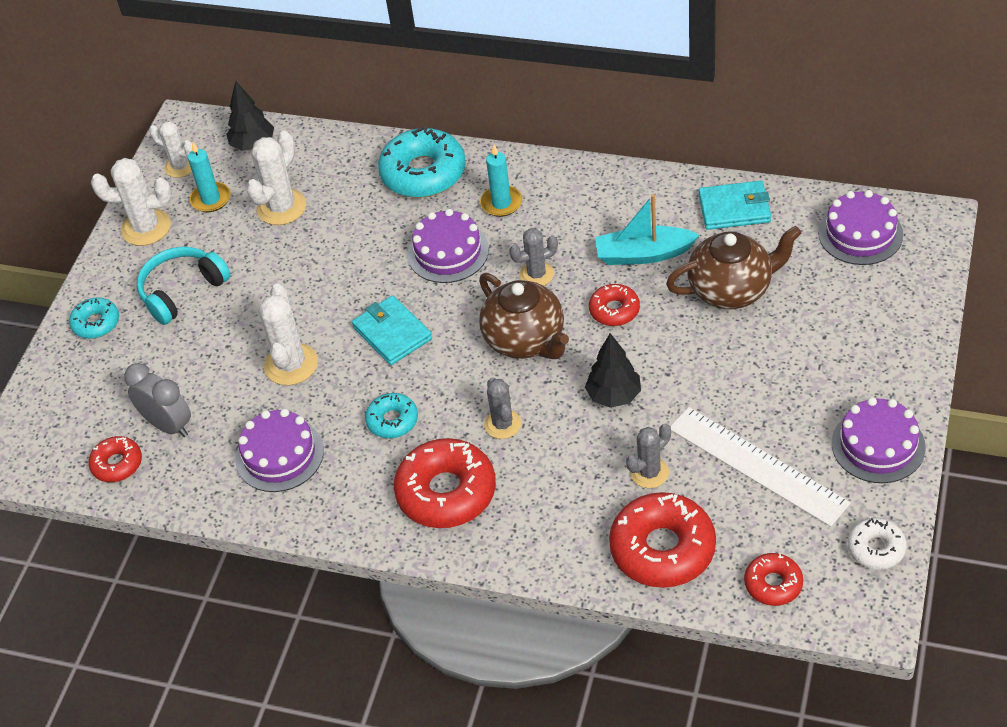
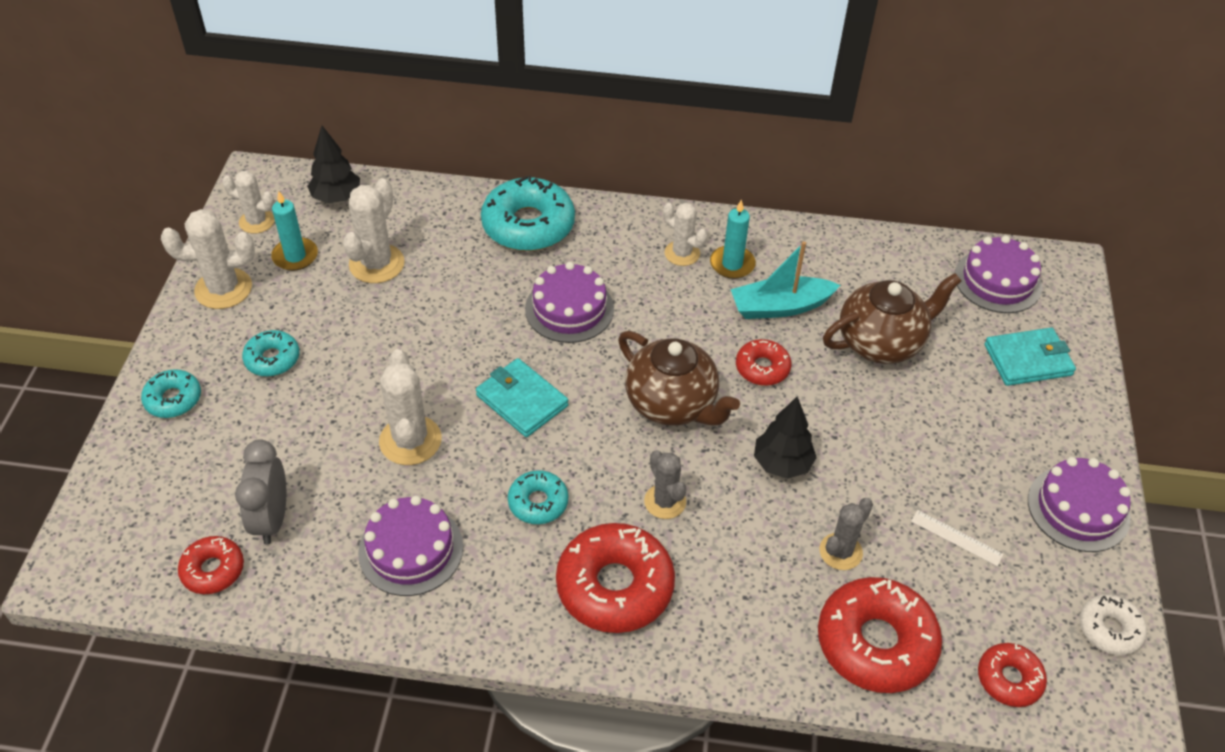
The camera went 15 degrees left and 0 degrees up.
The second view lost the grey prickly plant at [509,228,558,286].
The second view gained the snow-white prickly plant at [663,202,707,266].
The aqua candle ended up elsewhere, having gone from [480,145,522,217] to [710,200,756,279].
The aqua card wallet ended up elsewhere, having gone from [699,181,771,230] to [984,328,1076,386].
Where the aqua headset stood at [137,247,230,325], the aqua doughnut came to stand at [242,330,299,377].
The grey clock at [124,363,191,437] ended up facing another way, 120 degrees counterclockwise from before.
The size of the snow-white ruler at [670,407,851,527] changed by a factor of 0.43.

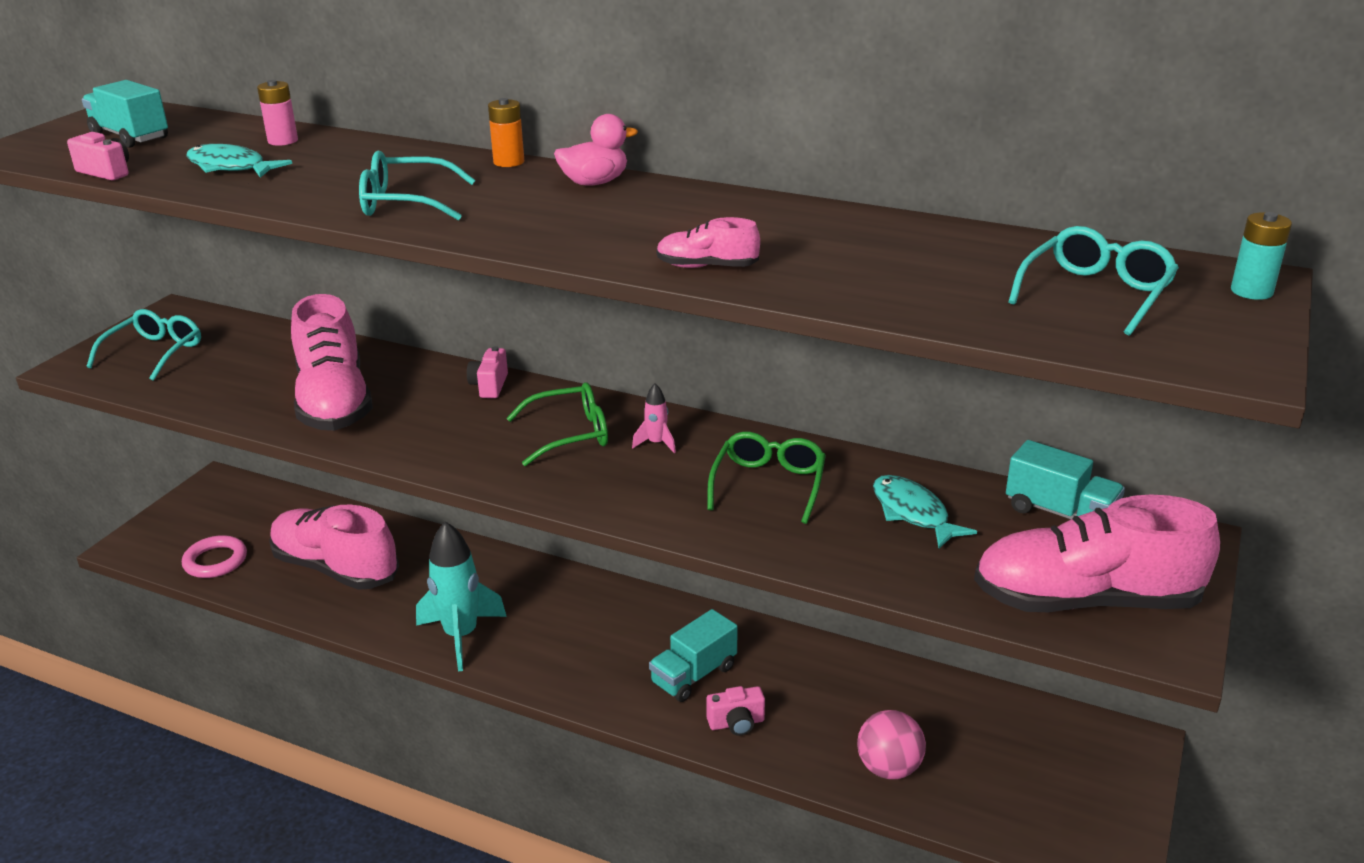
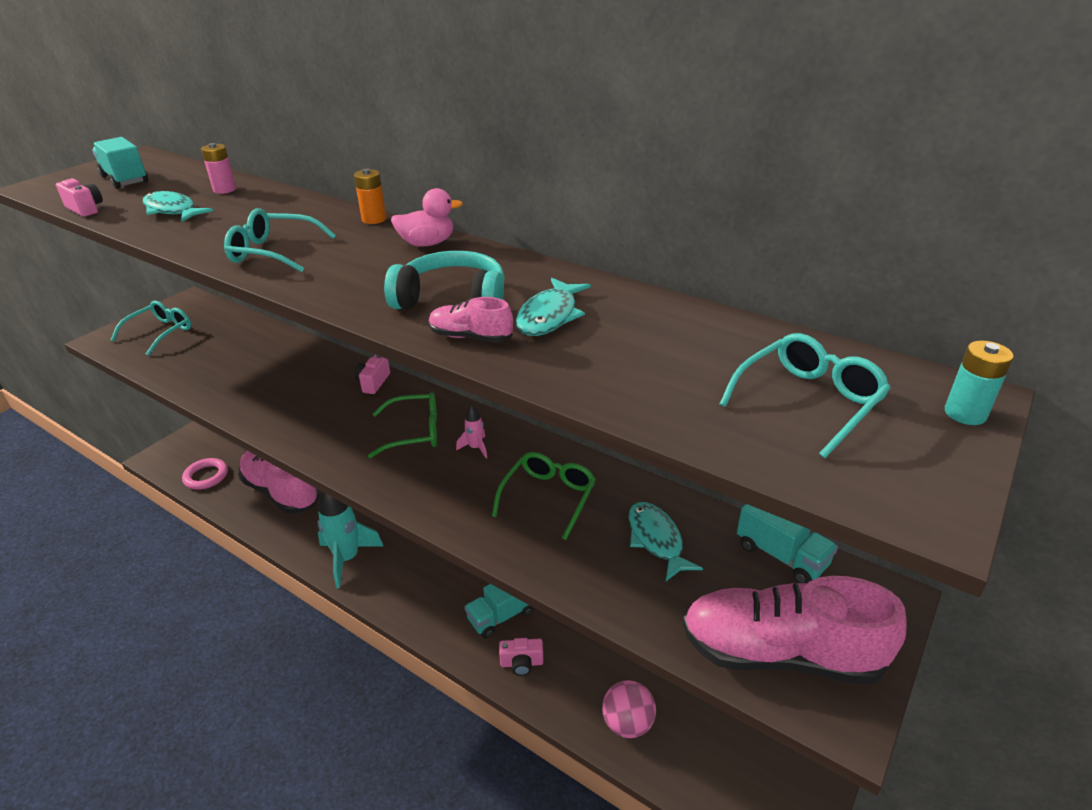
The camera went 10 degrees right and 5 degrees up.
The second view lost the rose-pink shoe at [291,294,373,431].
The second view gained the aqua headset at [384,251,505,310].
The second view gained the aqua fish at [516,278,591,336].

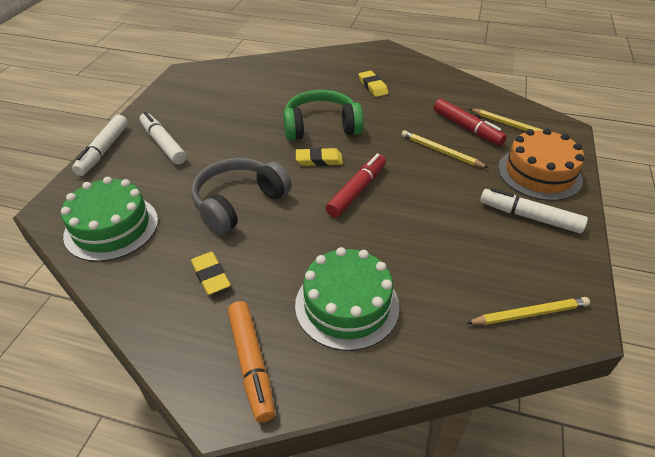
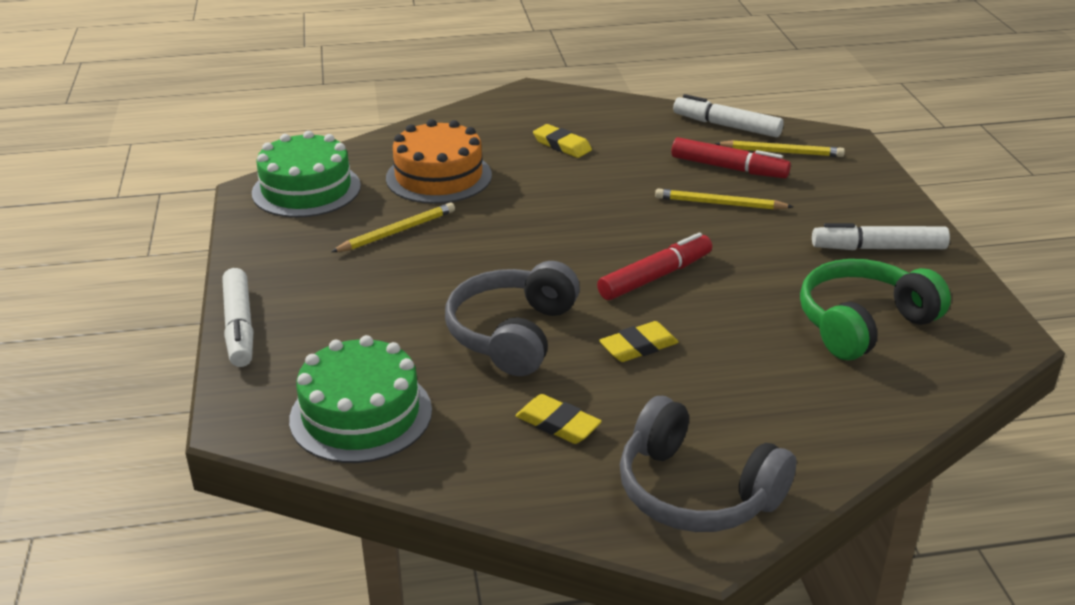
The camera went 25 degrees left and 10 degrees down.
The snow-white marker ended up elsewhere, having gone from [140,112,186,164] to [673,94,784,138].
The green headset ended up elsewhere, having gone from [283,90,364,140] to [800,259,951,360].
The green gateau ended up elsewhere, having gone from [295,247,400,351] to [252,131,361,218].
The yellow pencil eraser ended up elsewhere, having gone from [296,148,343,166] to [599,321,679,362].
The yellow wooden pencil ended up elsewhere, having gone from [467,297,590,325] to [331,203,455,252].
The orange-coloured gateau ended up elsewhere, having gone from [498,128,584,201] to [386,119,492,204].
Where the orange-coloured marker stood at [228,301,275,422], the grey headset came to stand at [620,396,797,532].
The red marker at [325,154,386,218] ended up facing another way, 45 degrees clockwise from before.

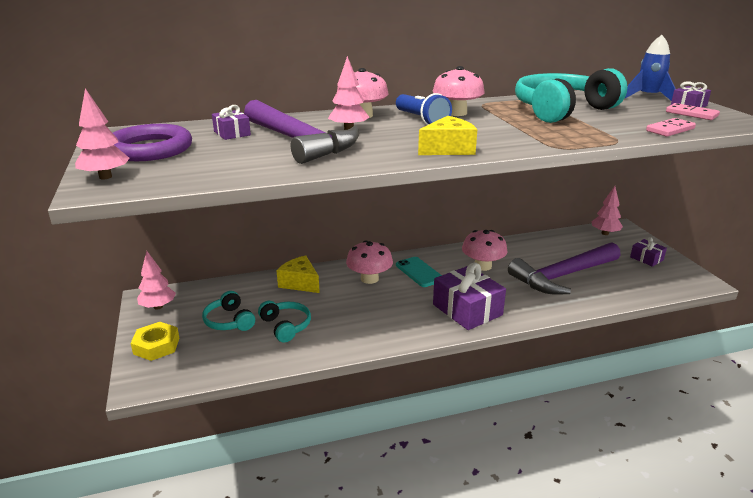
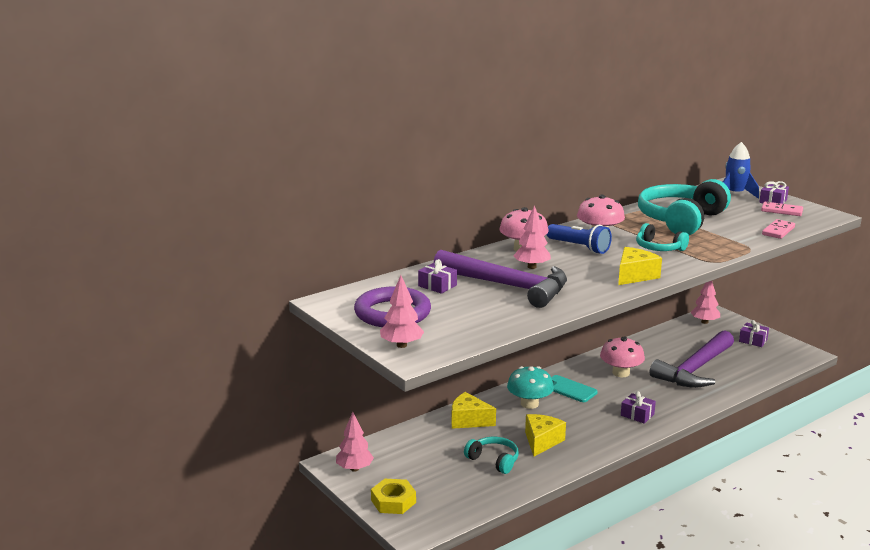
The camera went 20 degrees left and 5 degrees down.
The second view gained the yellow cheese wedge at [525,414,566,456].
The aqua headset ended up elsewhere, having gone from [202,291,255,331] to [636,223,689,251].
What was the rose-pink toadstool at [346,240,393,284] turned into the aqua toadstool at [507,366,554,409].
The size of the violet wrapped gift at [433,263,506,330] changed by a factor of 0.52.

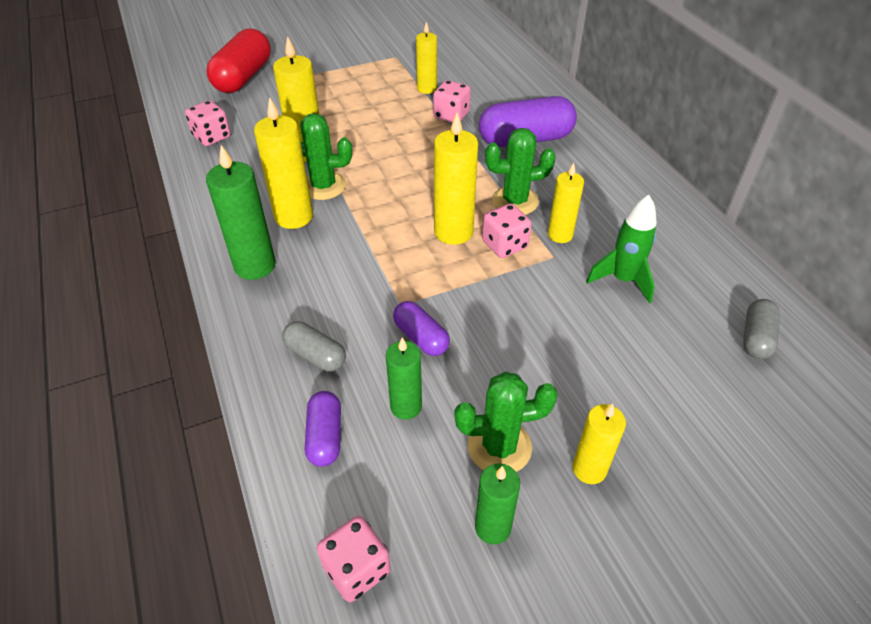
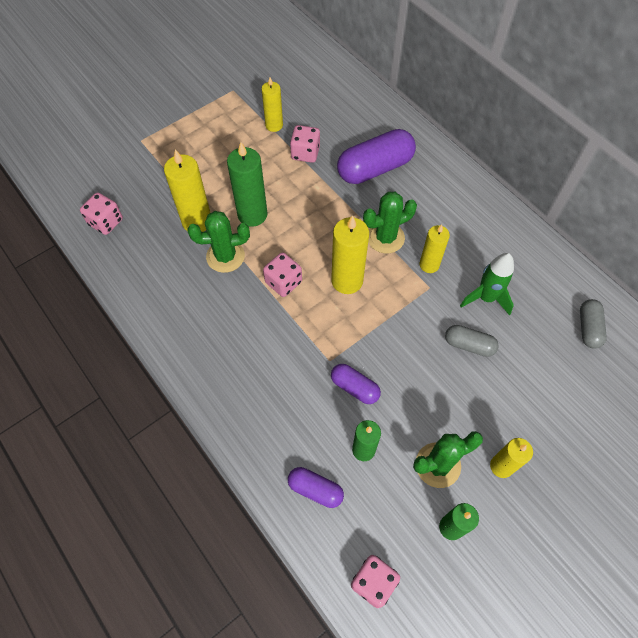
The camera went 15 degrees left and 15 degrees up.
The second view lost the red pill at [206,29,271,93].
The second view lost the yellow candle at [254,97,313,229].
The green candle ended up elsewhere, having gone from [206,145,276,280] to [227,142,268,227].
The grey pill ended up elsewhere, having gone from [282,321,346,371] to [445,325,499,357].
The rose-pink dice ended up elsewhere, having gone from [482,204,531,258] to [263,252,302,297].
The violet pill at [305,391,341,467] ended up facing another way, 45 degrees counterclockwise from before.

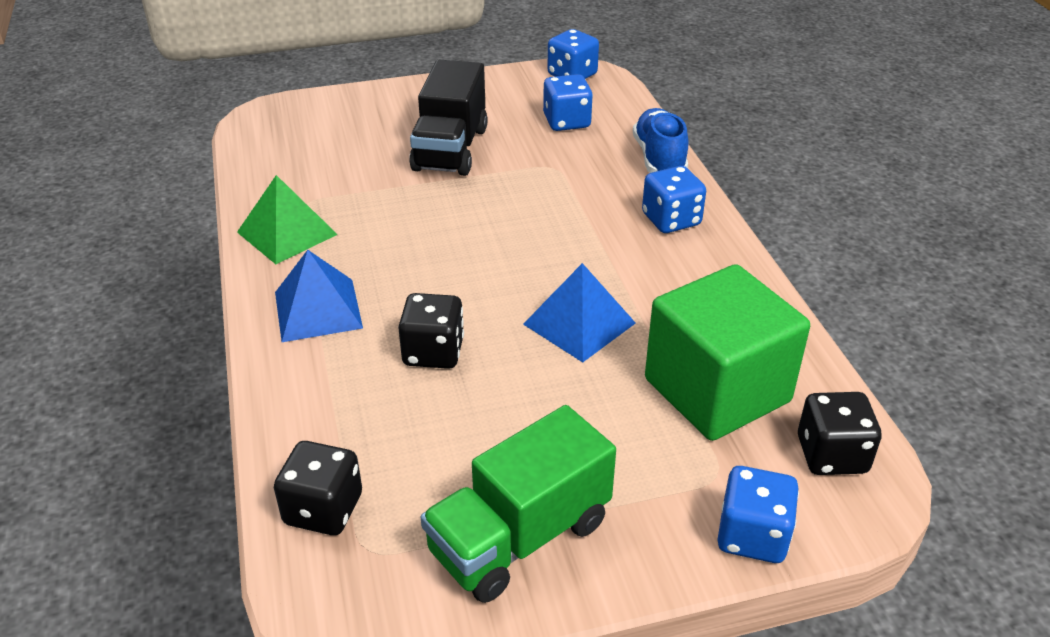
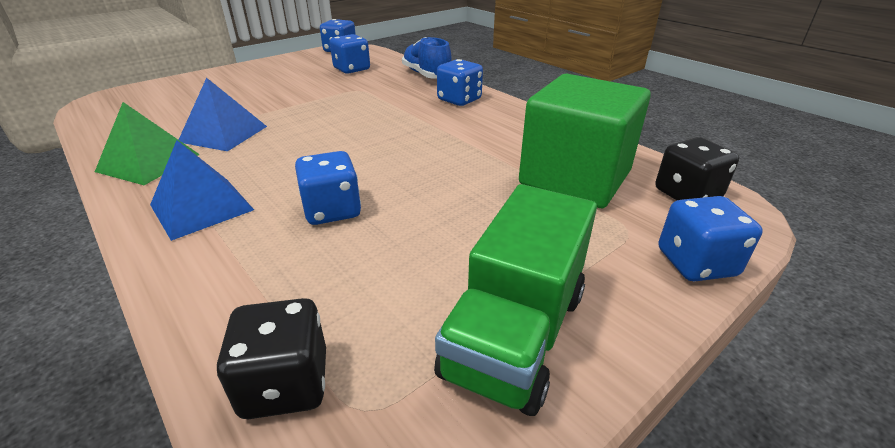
The camera went 25 degrees left and 5 degrees down.
The second view lost the jet-black truck at [409,60,488,176].
The cobalt solid pyramid ended up elsewhere, having gone from [523,263,636,362] to [179,78,267,151].
What was the jet-black dice at [398,293,464,369] turned into the cobalt dice at [295,151,361,225].

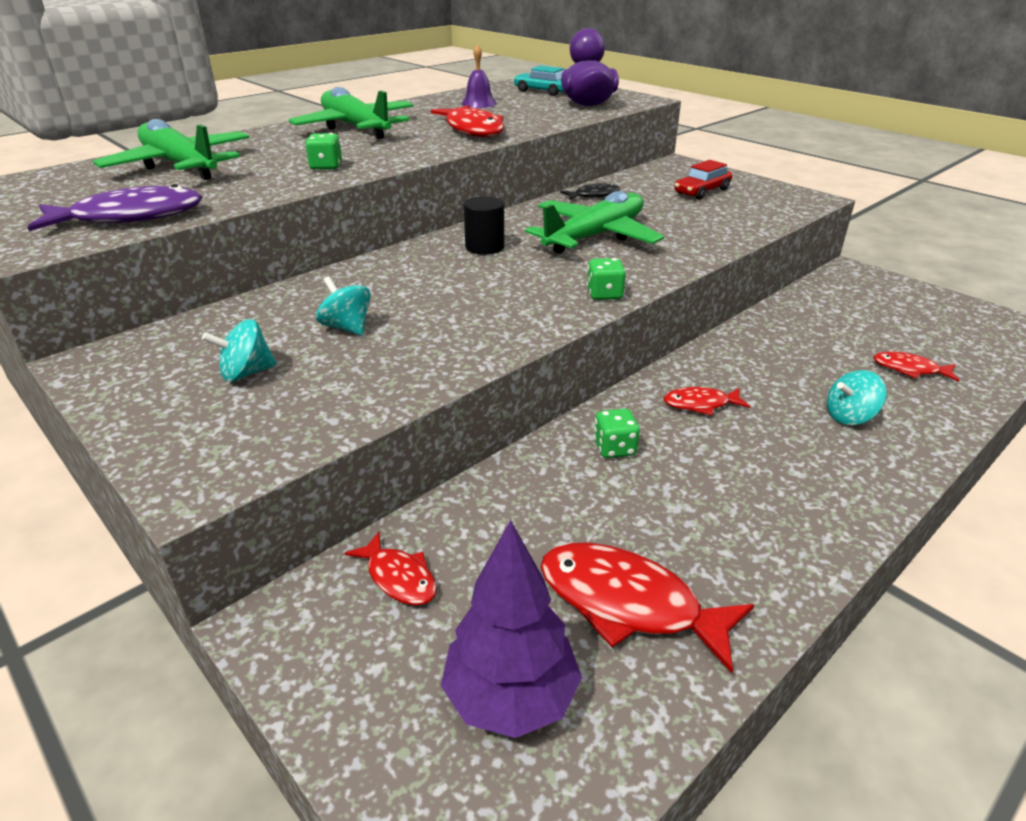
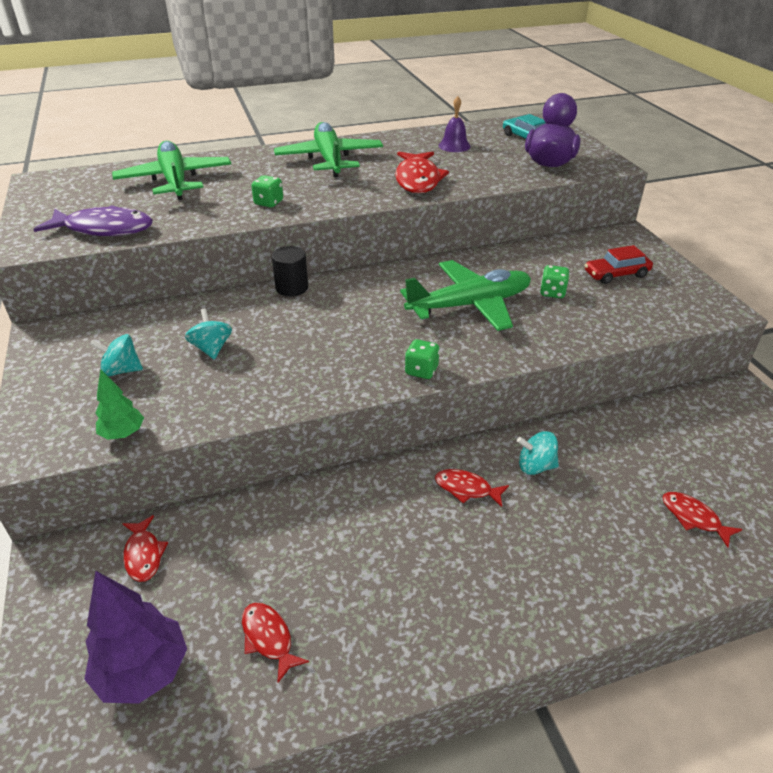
The camera went 25 degrees right and 5 degrees up.
The second view lost the jet-black fish at [560,182,620,200].
The second view gained the green tree at [95,369,144,440].
The jet-black cylinder ended up elsewhere, having gone from [464,196,504,255] to [272,246,308,296].
The green dice ended up elsewhere, having gone from [594,409,640,458] to [540,265,569,298].
The aqua spinning top ended up elsewhere, having gone from [827,370,886,425] to [517,431,559,475].
The size of the red fish at [541,543,754,673] changed by a factor of 0.55.

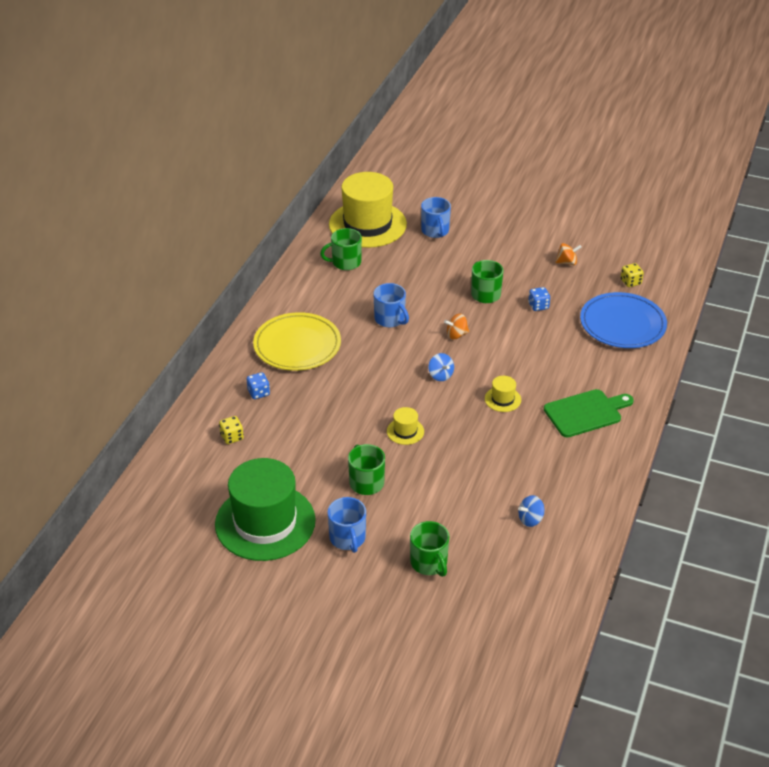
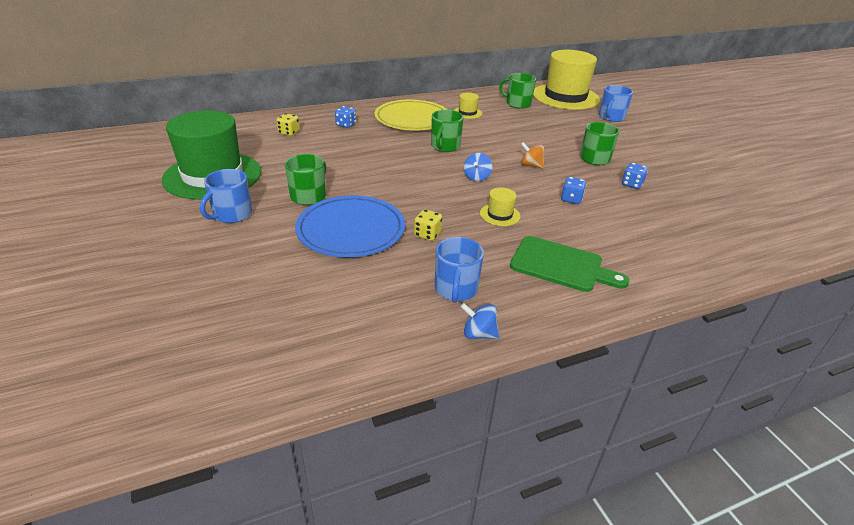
The camera went 45 degrees right and 5 degrees down.
The second view lost the orange-coloured spinning top at [555,243,582,265].
The second view gained the cobalt dice at [561,177,586,204].
The cobalt coffee mug ended up elsewhere, having gone from [374,283,409,327] to [435,237,484,303].
The yellow tall hat ended up elsewhere, having gone from [387,407,424,445] to [454,93,482,119].
The green coffee mug ended up elsewhere, having gone from [410,521,449,577] to [431,110,464,152].
The cobalt spinning top ended up elsewhere, having gone from [518,495,544,527] to [460,303,499,339].
The cobalt dinner plate ended up elsewhere, having gone from [580,292,667,348] to [295,196,405,257].
The yellow dice ended up elsewhere, having gone from [620,263,644,287] to [414,209,442,241].

